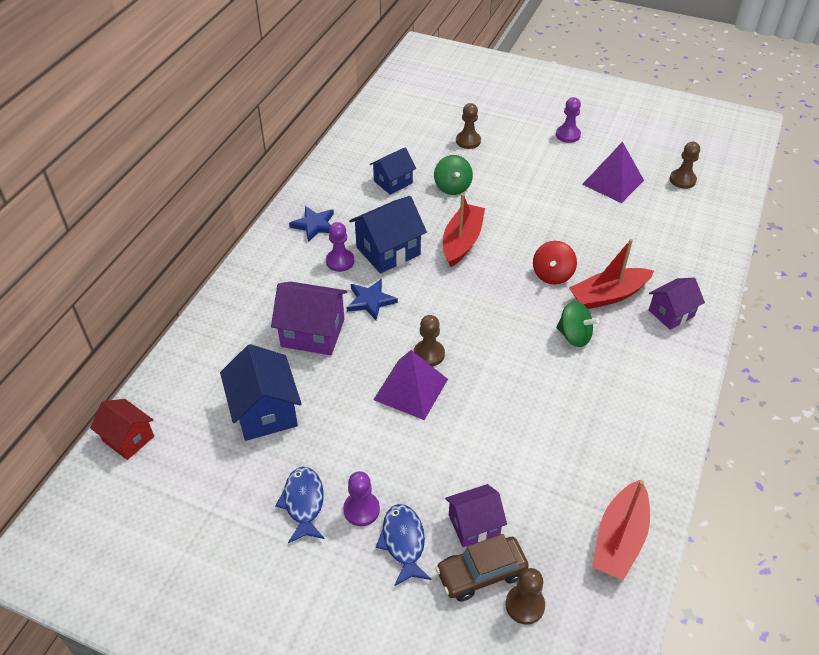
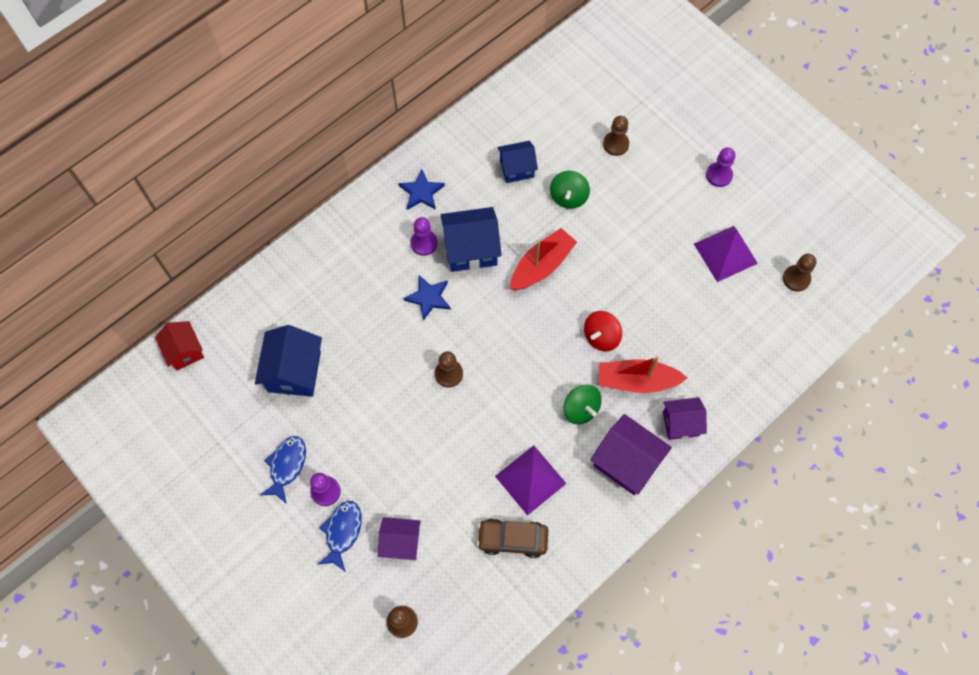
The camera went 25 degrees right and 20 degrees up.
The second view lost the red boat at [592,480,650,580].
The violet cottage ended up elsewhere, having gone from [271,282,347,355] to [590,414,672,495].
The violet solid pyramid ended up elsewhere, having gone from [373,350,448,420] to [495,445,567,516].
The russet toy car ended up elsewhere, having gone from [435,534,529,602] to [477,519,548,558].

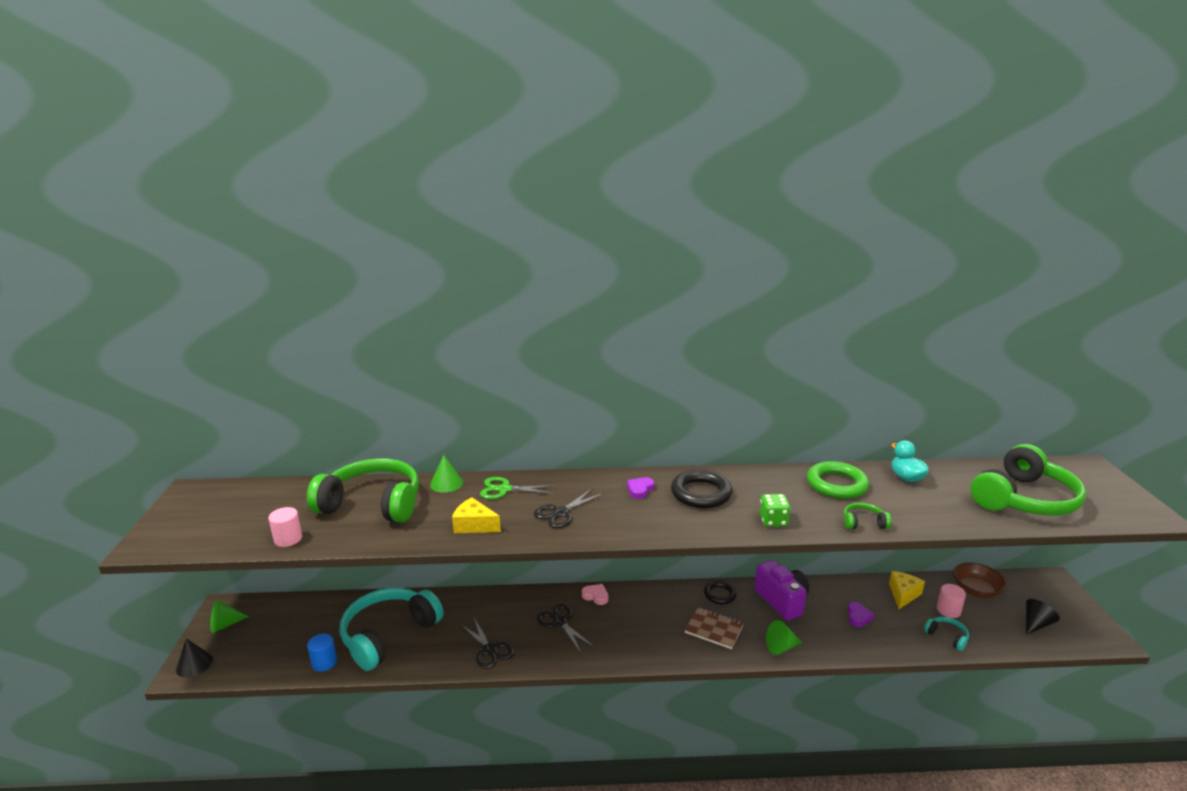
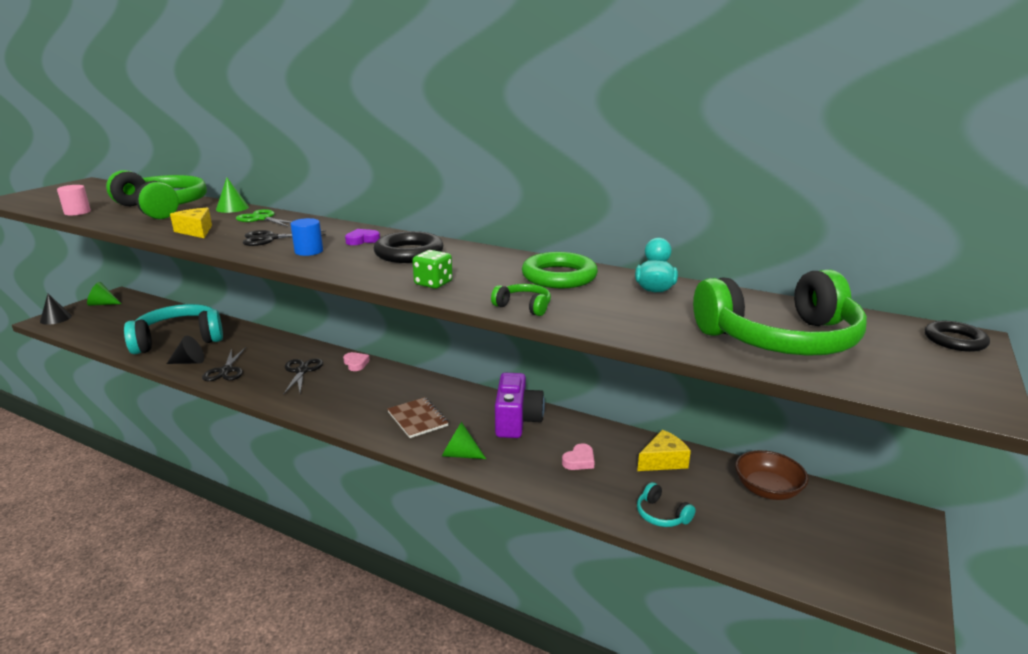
The camera went 30 degrees right and 0 degrees up.
The second view lost the rose-pink cylinder at [937,584,966,618].
The cobalt cylinder ended up elsewhere, having gone from [307,634,337,671] to [290,218,323,256].
The jet-black hoop ended up elsewhere, having gone from [704,581,737,604] to [925,321,990,352].
The jet-black solid cone ended up elsewhere, having gone from [1026,599,1060,635] to [167,336,204,364].
What was the violet heart shape at [847,602,874,627] turned into the rose-pink heart shape at [562,443,595,470].
The aqua headset at [924,617,969,651] ended up facing another way, 150 degrees clockwise from before.

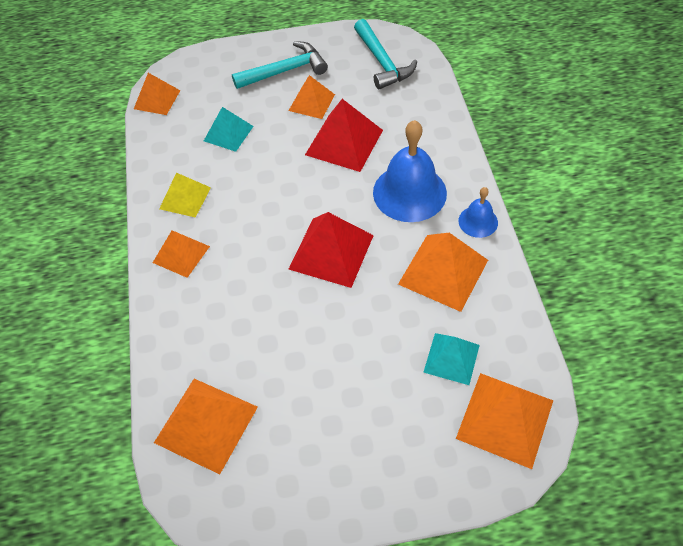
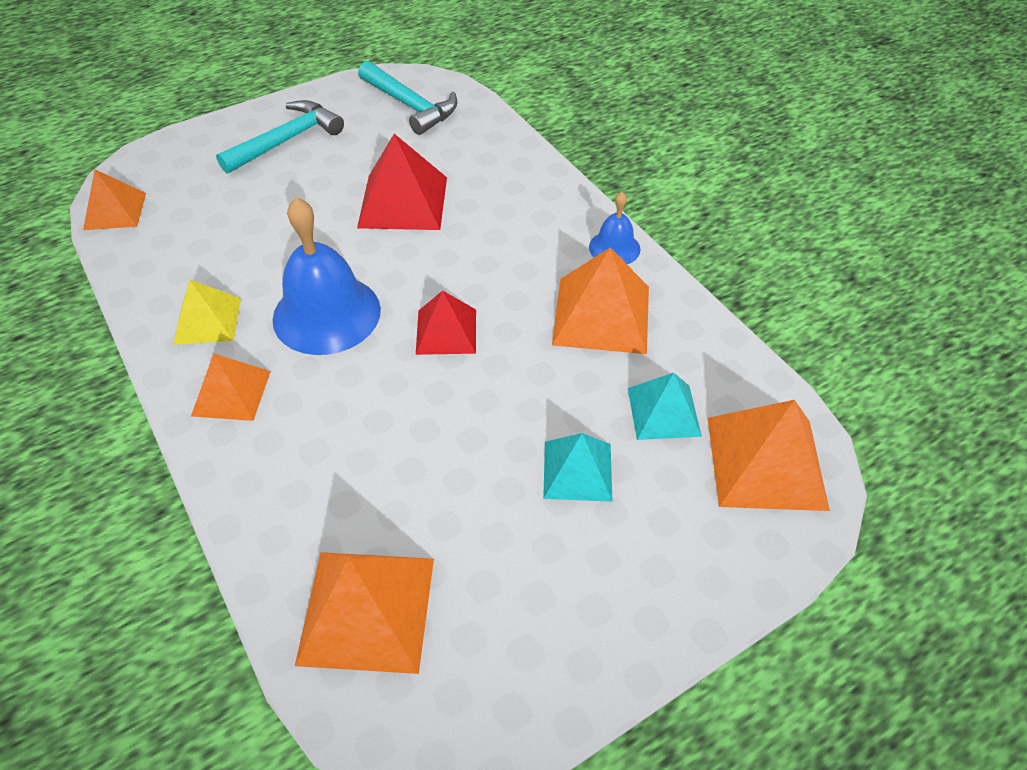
The camera went 25 degrees left and 5 degrees down.
The second view lost the orange-coloured solid pyramid at [289,75,335,119].
The aqua solid pyramid ended up elsewhere, having gone from [204,107,254,152] to [543,433,612,502].
The cobalt hand bell ended up elsewhere, having gone from [373,120,447,222] to [272,197,381,355].
The size of the red solid pyramid at [289,212,374,288] changed by a factor of 0.63.

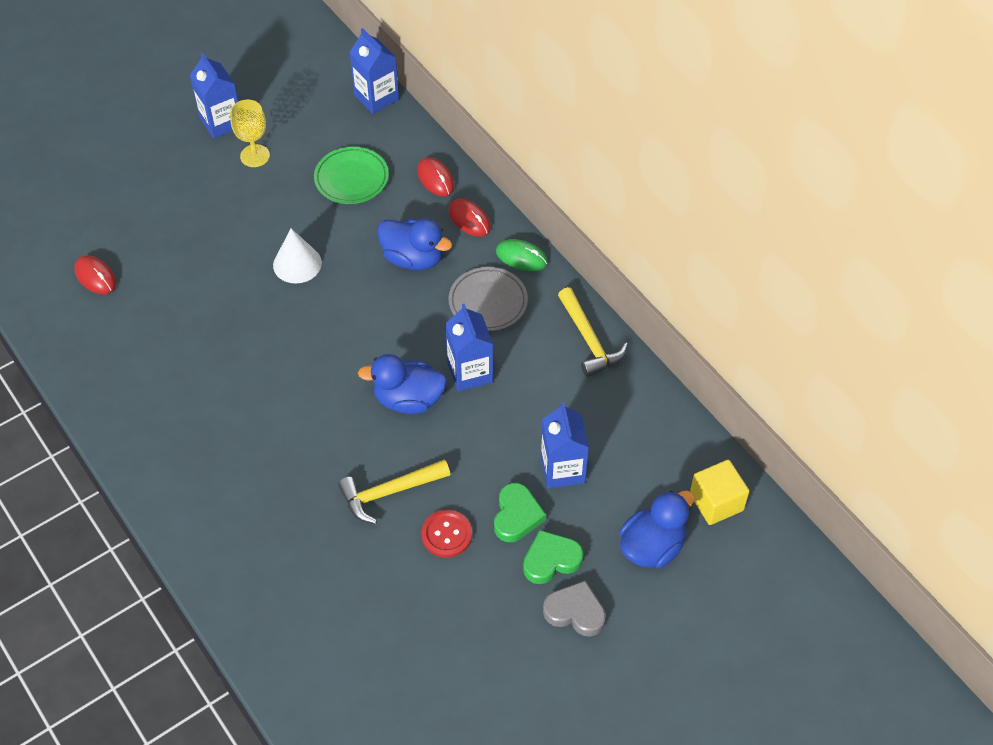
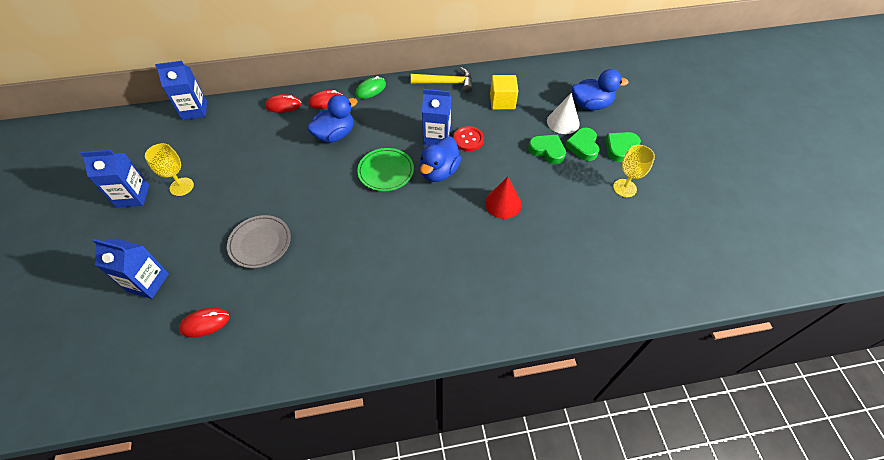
The camera went 65 degrees left and 0 degrees up.
The second view gained the yellow goblet at [613,145,655,197].
The snow-white solid cone ended up elsewhere, having gone from [273,228,322,283] to [547,93,580,134].
The green dinner plate ended up elsewhere, having gone from [314,147,389,204] to [357,148,414,191].
The red button ended up elsewhere, having gone from [422,510,472,558] to [453,126,484,151].
The grey dinner plate ended up elsewhere, having gone from [449,267,528,331] to [227,215,291,268].
The cobalt milk carton ended up elsewhere, having gone from [541,402,589,489] to [92,238,169,299].
The yellow solid cube ended up elsewhere, having gone from [690,460,749,525] to [490,75,518,110].
Where the yellow hammer stood at [338,459,450,524], the red solid cone came to stand at [485,177,522,219].
What was the grey heart shape at [543,580,606,637] turned into the green heart shape at [605,132,641,162].
The cobalt duck at [620,490,695,568] ended up facing another way, 105 degrees clockwise from before.

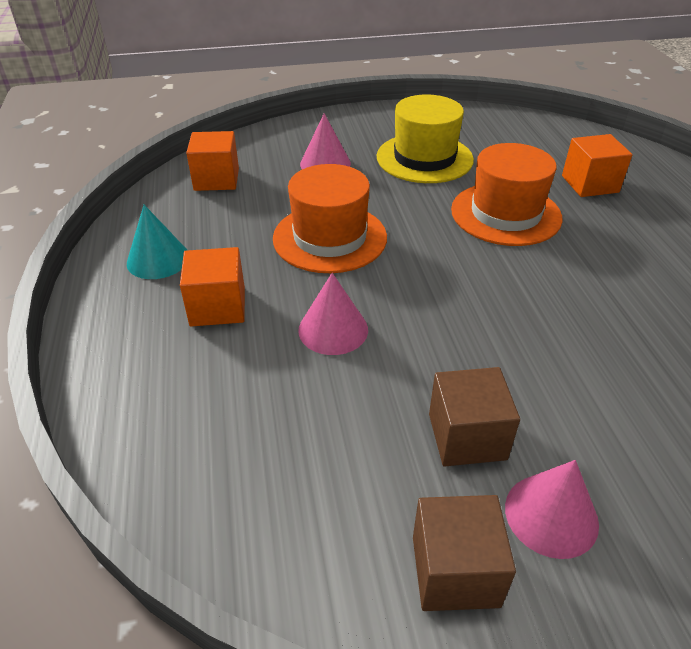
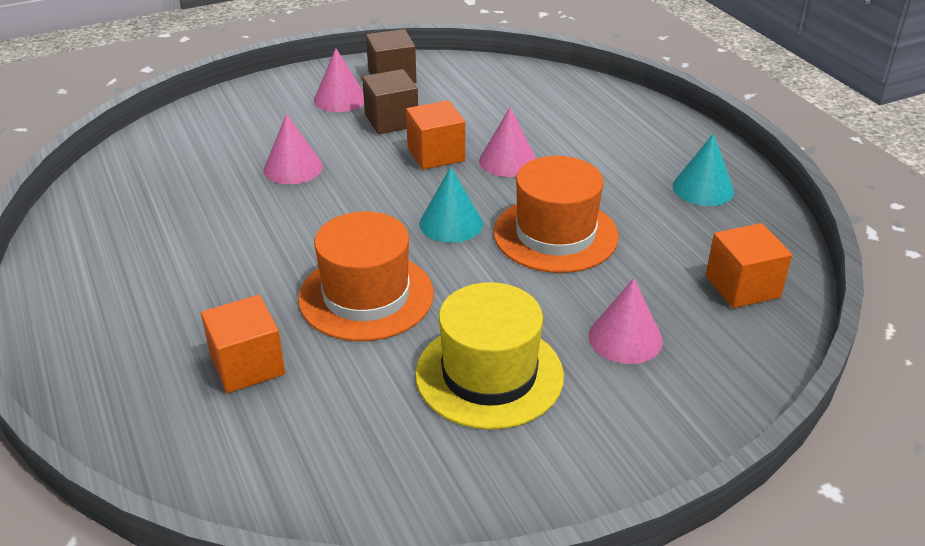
The camera went 165 degrees right and 5 degrees down.
The second view gained the rose-pink solid cone at [264,114,323,184].
The second view gained the aqua solid cone at [419,167,483,243].
The orange-coloured solid cube ended up elsewhere, having gone from [180,247,245,326] to [406,100,465,170].

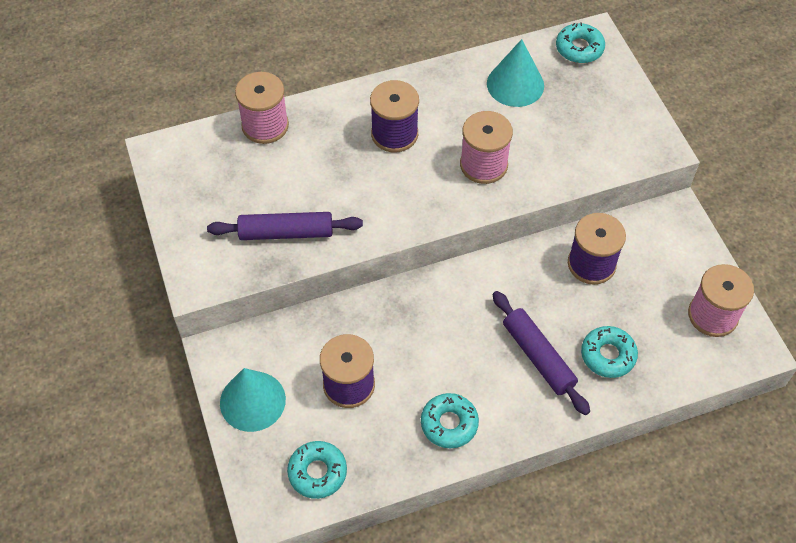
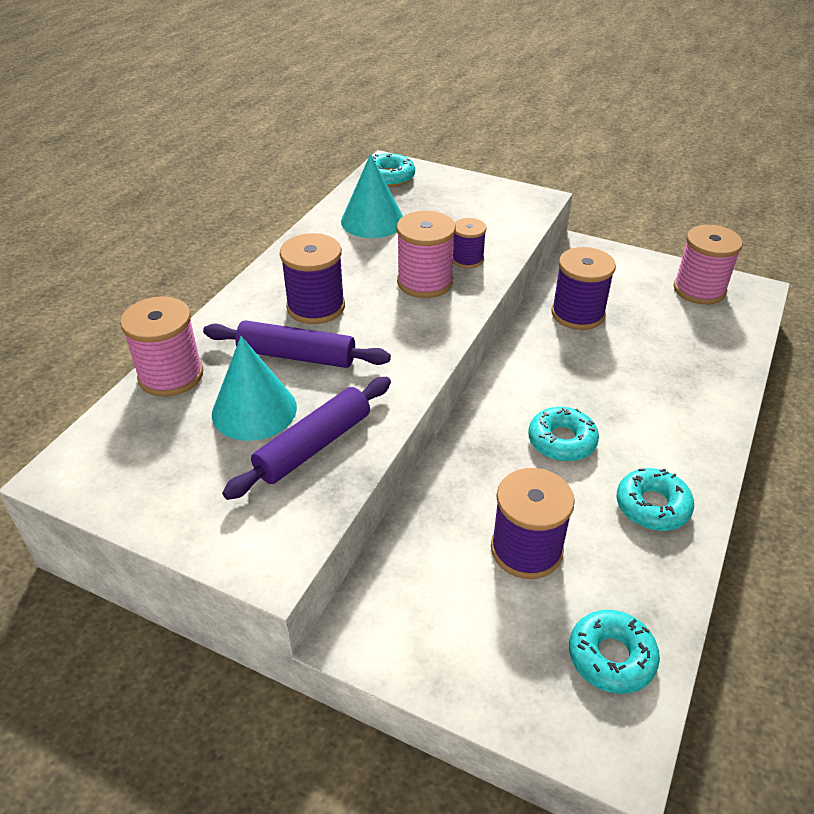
The camera went 45 degrees left and 15 degrees down.
The second view gained the violet bobbin at [453,218,487,268].
The aqua solid cone ended up elsewhere, having gone from [220,368,286,432] to [212,336,297,441].
The violet pastry roller ended up elsewhere, having gone from [492,291,590,415] to [203,320,391,368].
The aqua doughnut ended up elsewhere, having gone from [581,326,638,378] to [528,407,599,462].

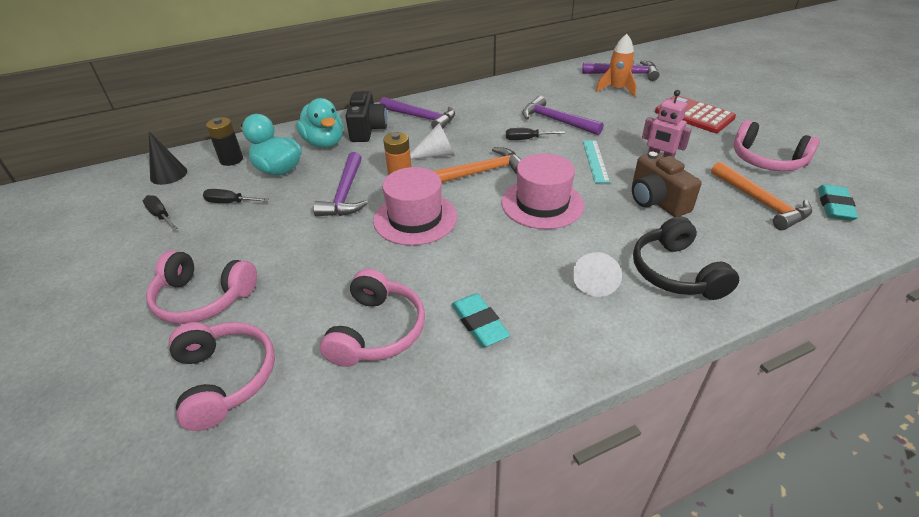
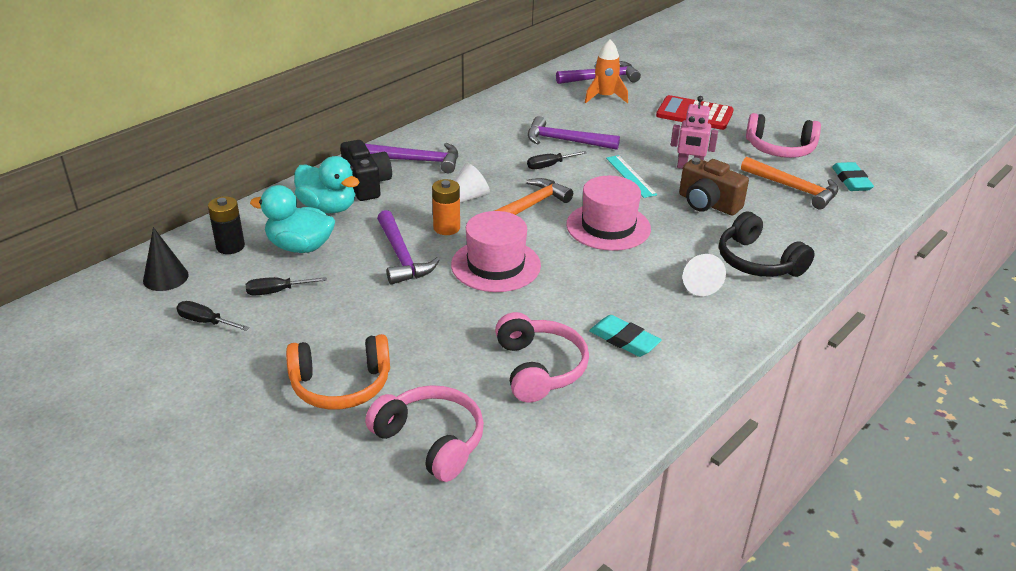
The camera went 25 degrees left and 5 degrees down.
What was the rose-pink headset at [146,250,257,324] turned into the orange-coloured headset at [286,334,390,410].

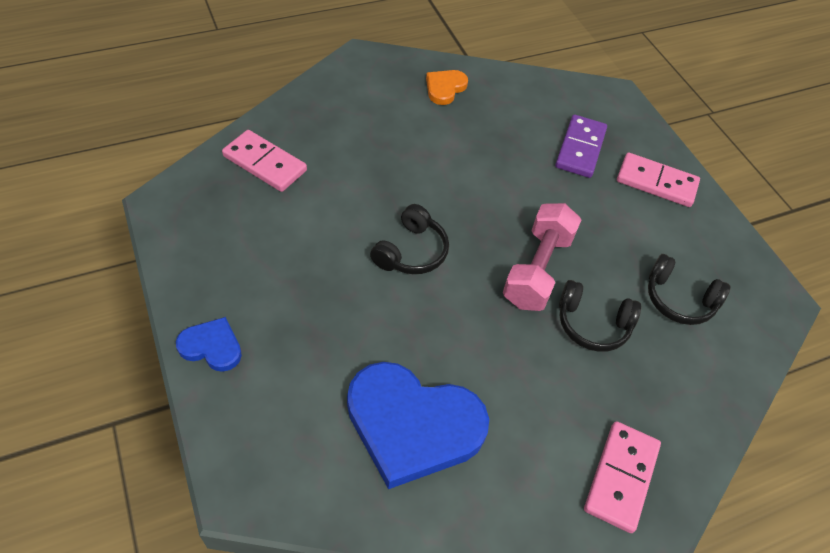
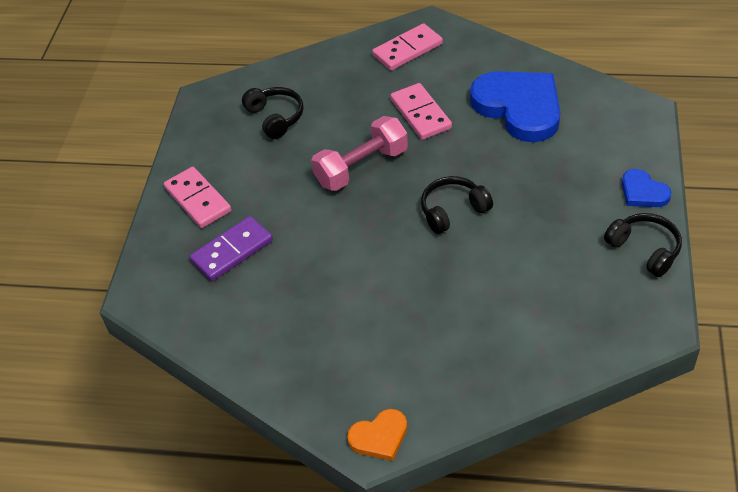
The camera went 140 degrees left and 5 degrees down.
The rose-pink domino piece ended up elsewhere, having gone from [222,130,307,192] to [390,83,452,140].
The orange-coloured heart shape ended up elsewhere, having gone from [426,70,468,105] to [347,409,407,461].
The jet-black headset ended up elsewhere, having gone from [559,280,641,352] to [604,213,682,277].

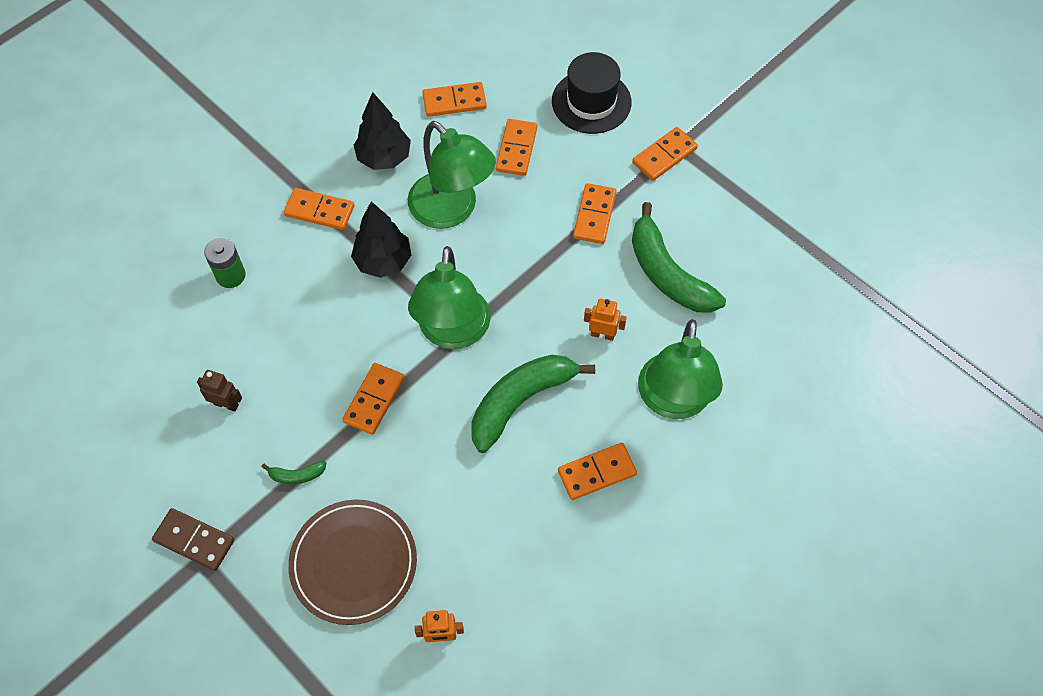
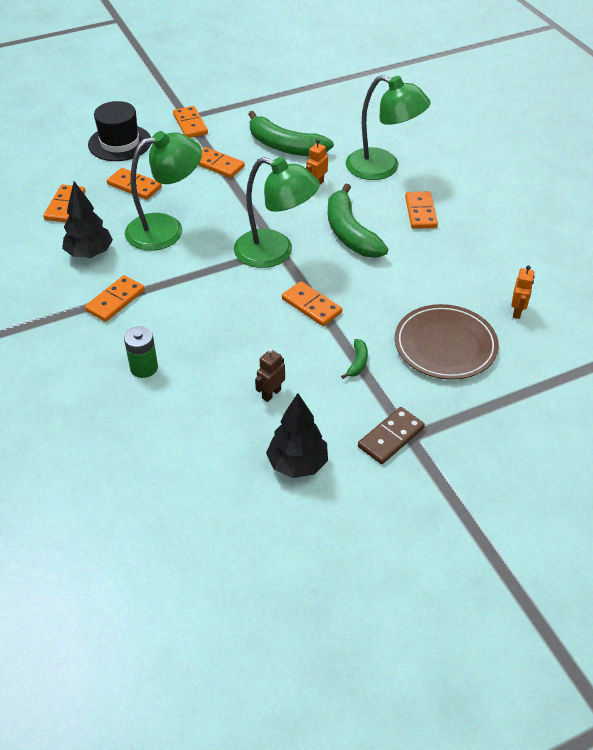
The camera went 70 degrees left and 15 degrees down.
The jet-black tree ended up elsewhere, having gone from [351,201,412,278] to [266,393,328,478].
The green toy banana at [632,202,726,313] ended up facing another way, 45 degrees clockwise from before.

